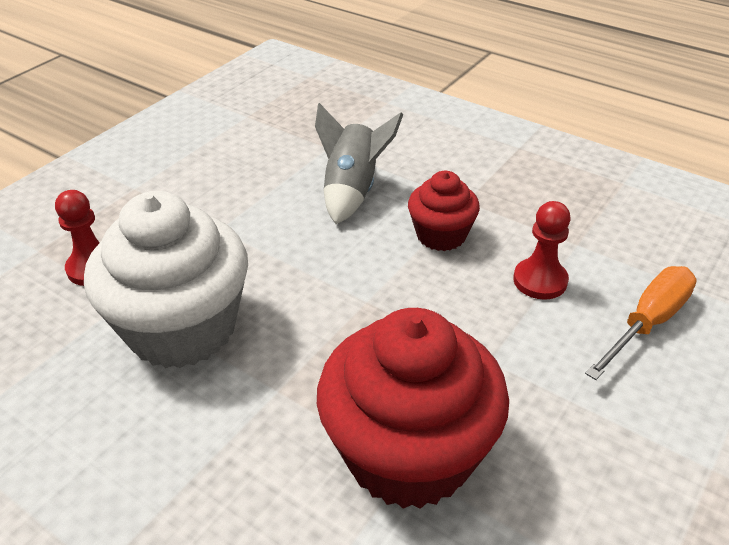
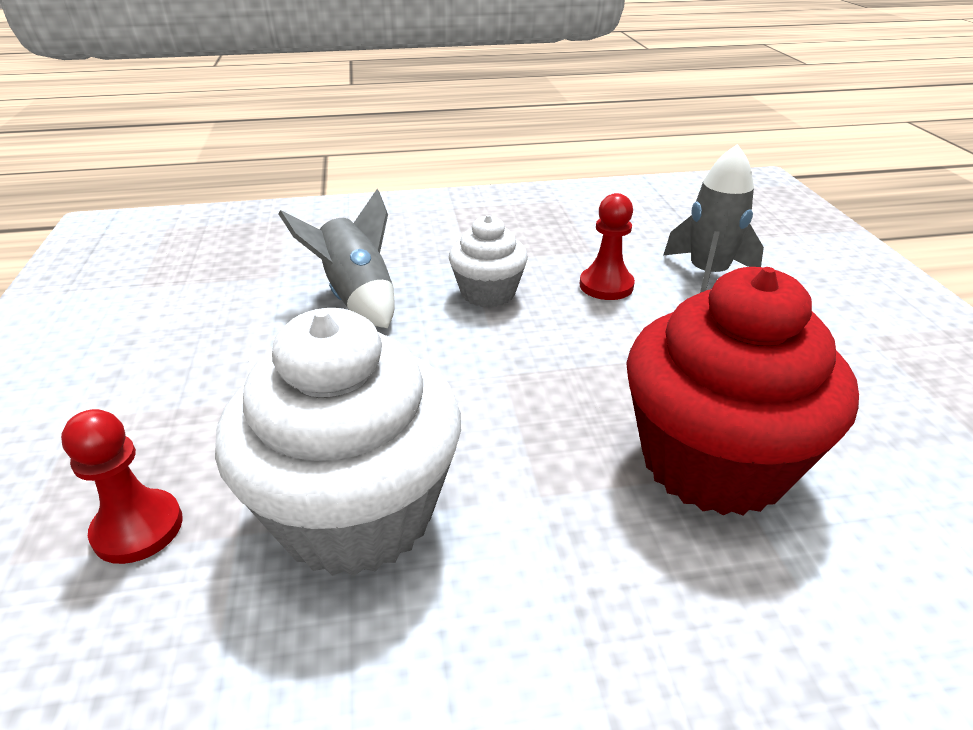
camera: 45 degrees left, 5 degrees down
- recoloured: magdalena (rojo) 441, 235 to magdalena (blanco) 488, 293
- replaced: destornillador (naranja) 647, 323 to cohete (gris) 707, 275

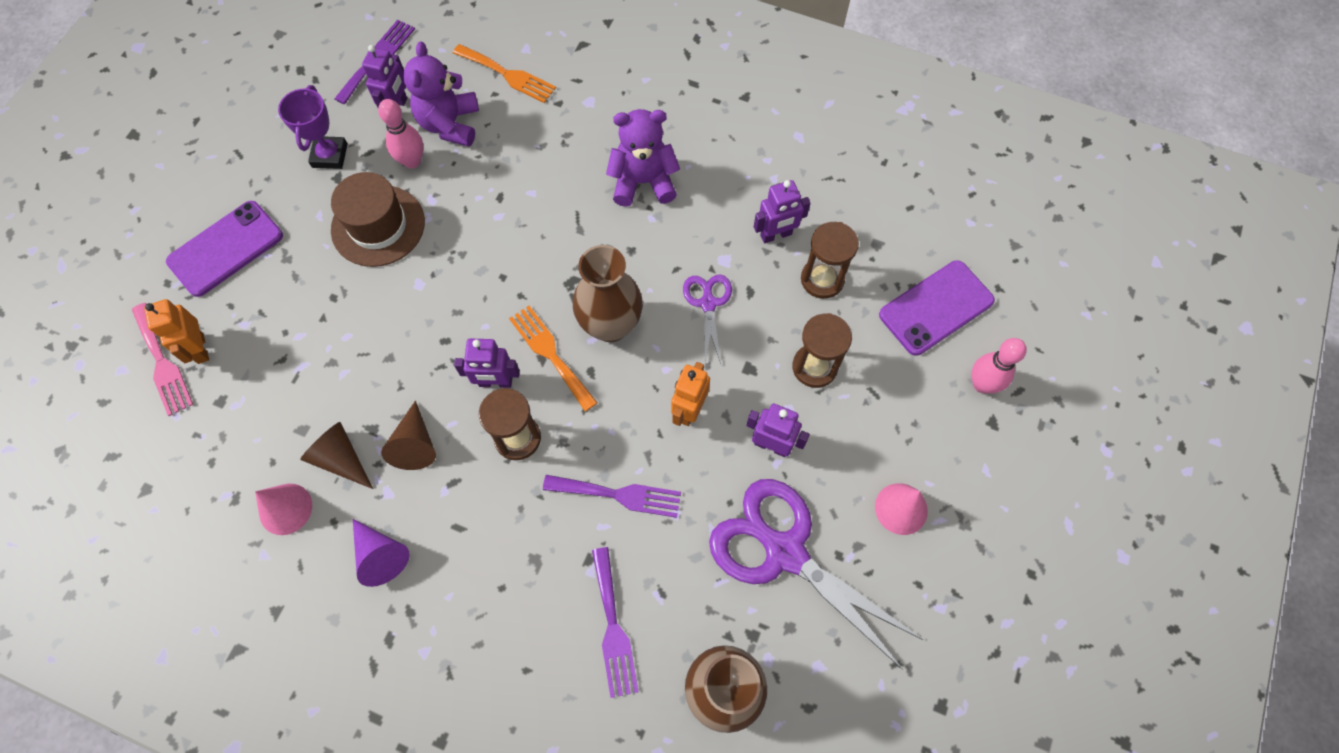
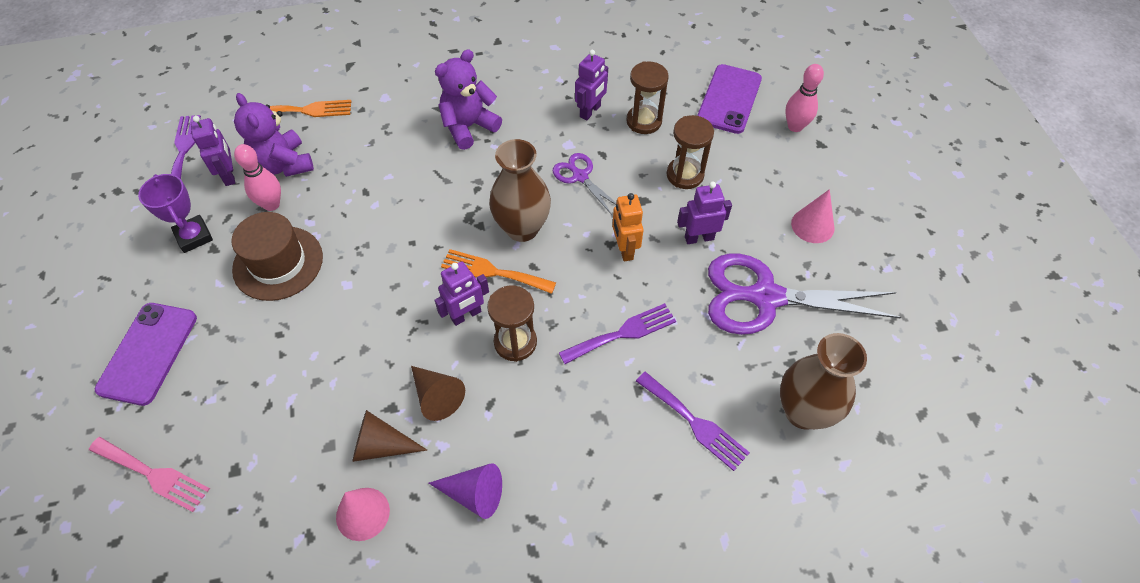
camera: 35 degrees left, 10 degrees down
- removed: robot (naranja) 200, 349

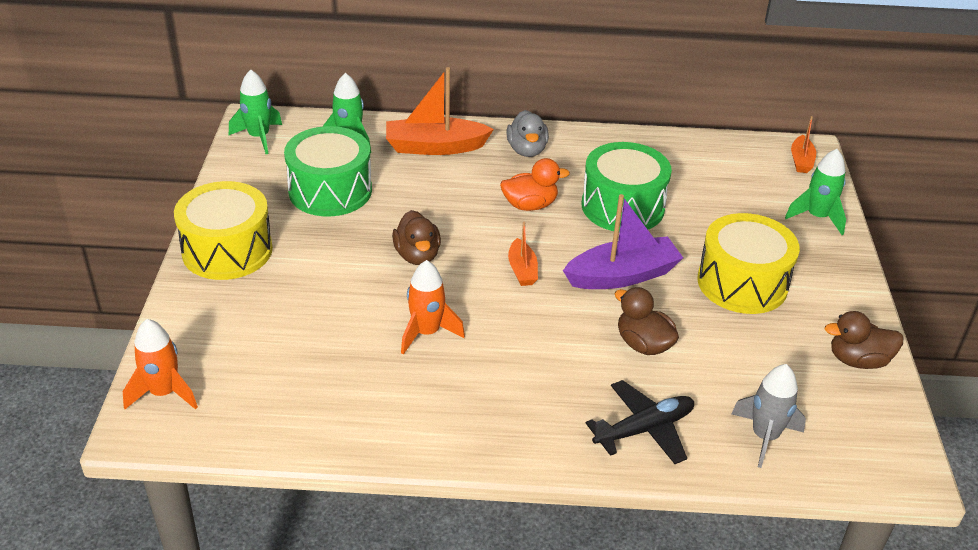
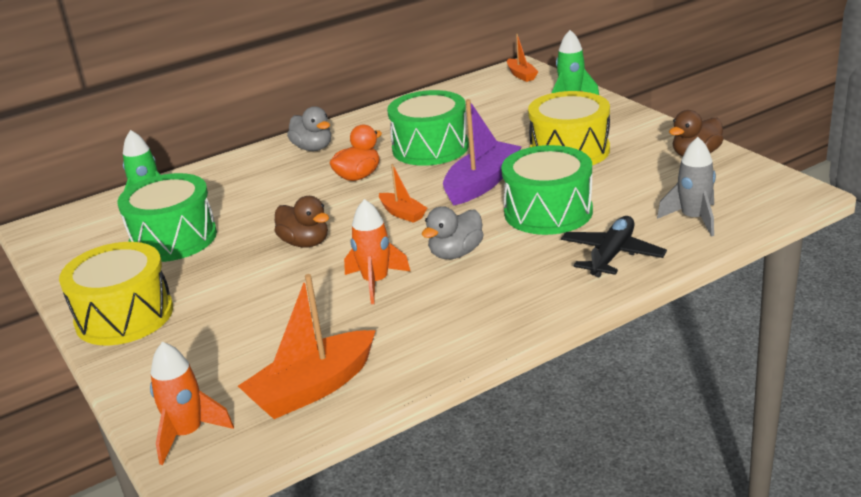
camera: 30 degrees left, 10 degrees down
- removed: cohete (verde) 259, 137
- moved: barco (naranja) 435, 147 to 312, 388
- replaced: pato (marrón) 643, 344 to tambor (verde) 548, 212
- added: pato (gris) 456, 253

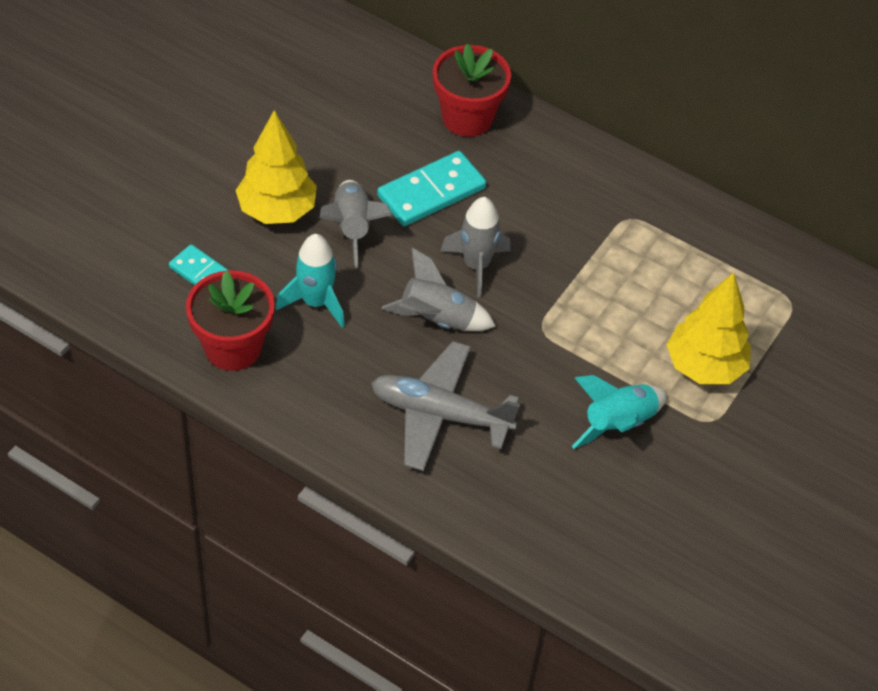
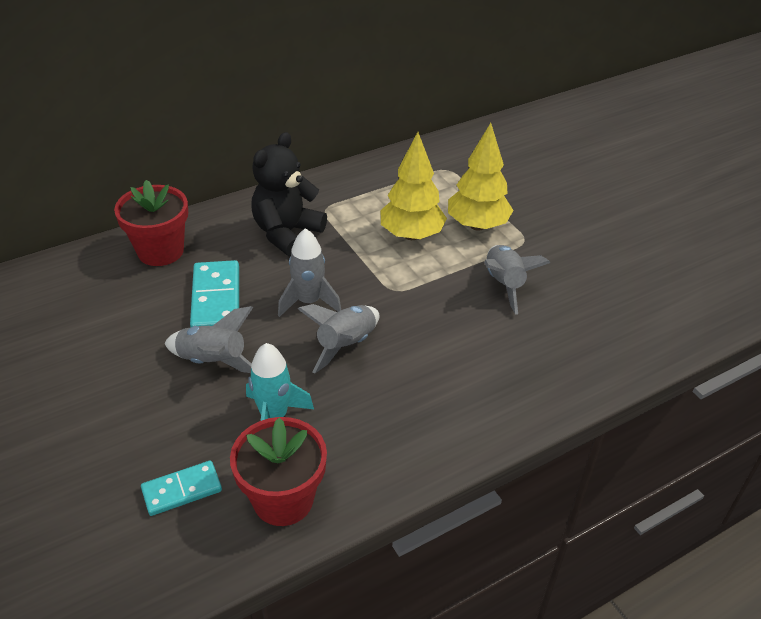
camera: 60 degrees left, 10 degrees down
- moved: árbol (amarillo) 277, 210 to 411, 235
- removed: avión (gris) 440, 414
- recoloured: cohete (turquesa) 618, 424 to cohete (gris) 504, 284
- added: osito (negro) 287, 233

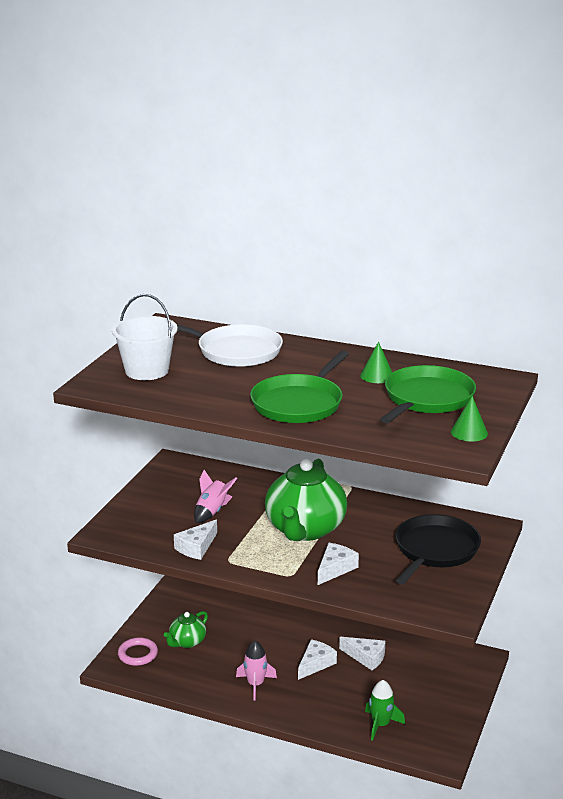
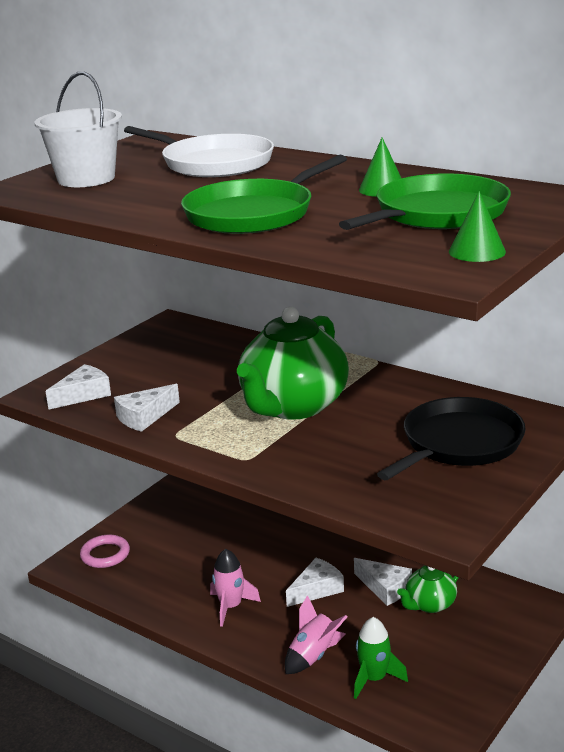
camera: 15 degrees right, 0 degrees up
- moved: tetera (verde) 187, 642 to 430, 604
- moved: cohete (rosa) 212, 512 to 313, 656
- moved: queso (blanco) 335, 569 to 83, 395

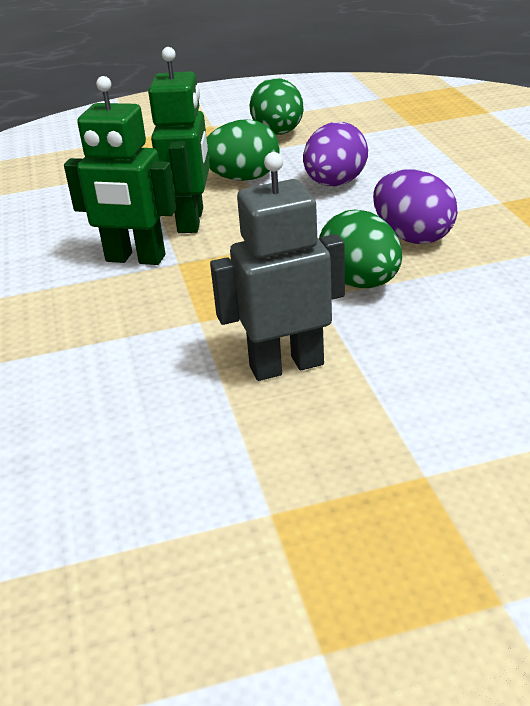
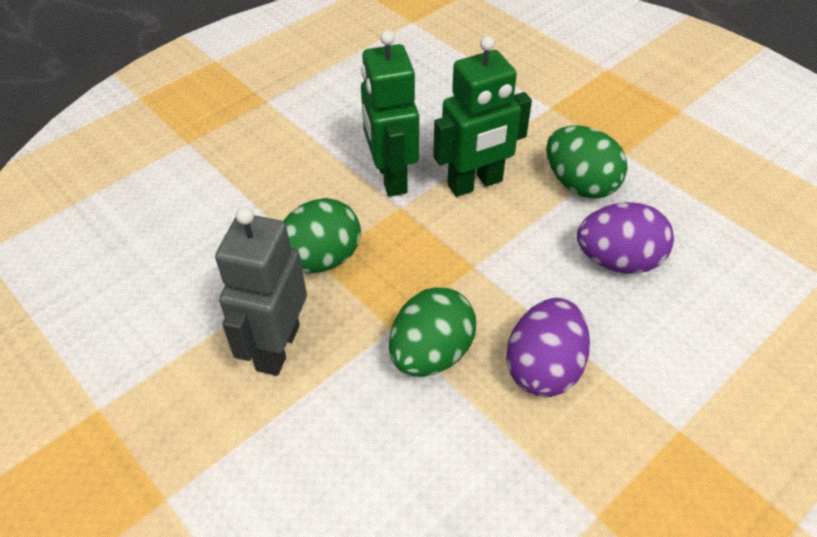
camera: 60 degrees right, 15 degrees up
- turned: robot (gris) 286, 365 = 277, 347 120 degrees counterclockwise
- moved: huevo (verde) 278, 133 to 320, 259

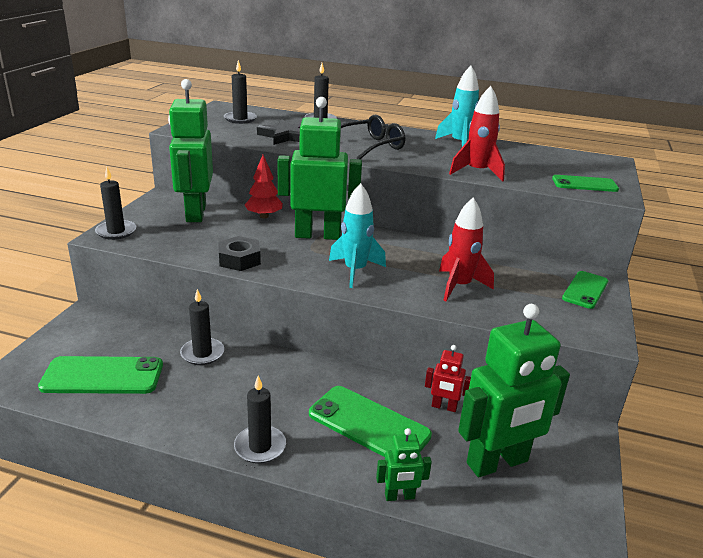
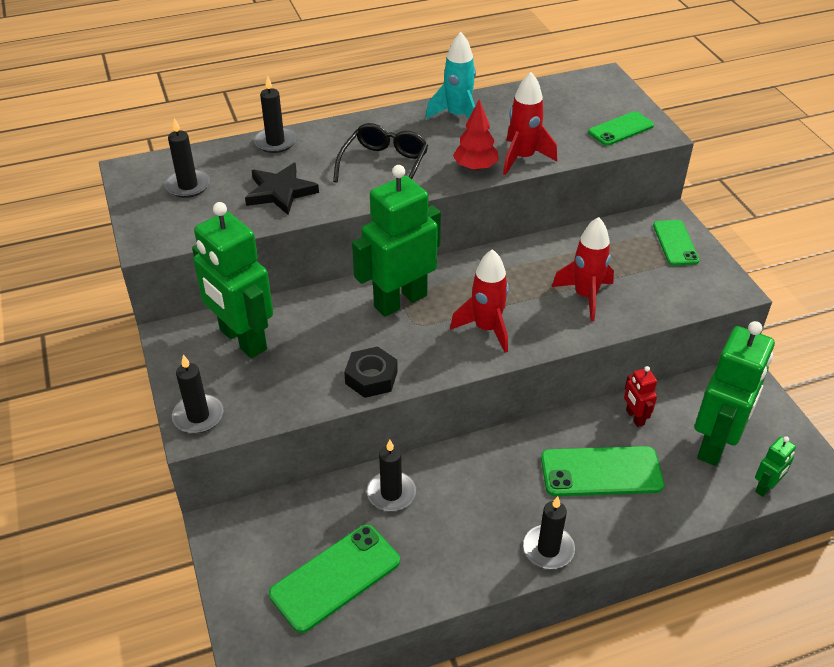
camera: 35 degrees left, 15 degrees up
- moved: árbol (rojo) 264, 216 to 475, 167
- recoloured: cohete (turquesa) 355, 271 to cohete (rojo) 486, 329
- moved: robot (verde) 399, 496 to 766, 487
- turned: robot (rojo) 444, 407 = 634, 417 90 degrees clockwise

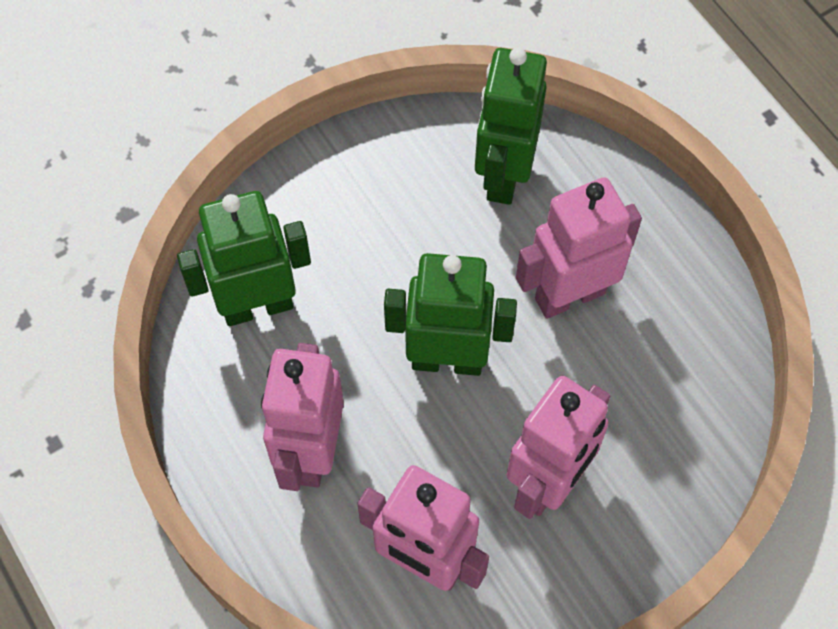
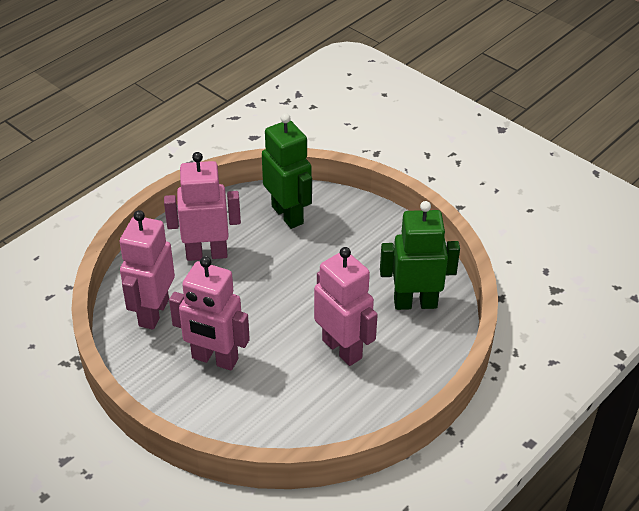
camera: 75 degrees right, 20 degrees down
- removed: robot (verde) 447, 360

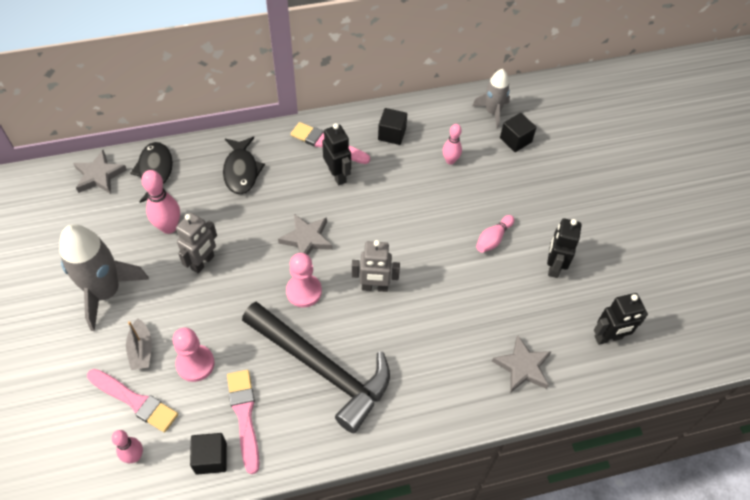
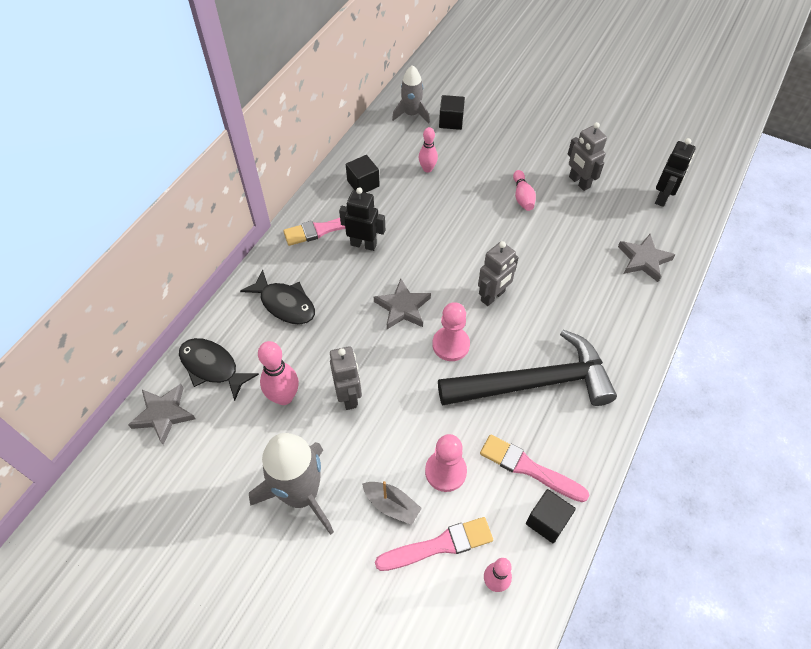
camera: 45 degrees left, 0 degrees up
- recoloured: robot (negro) 553, 266 to robot (gris) 579, 182

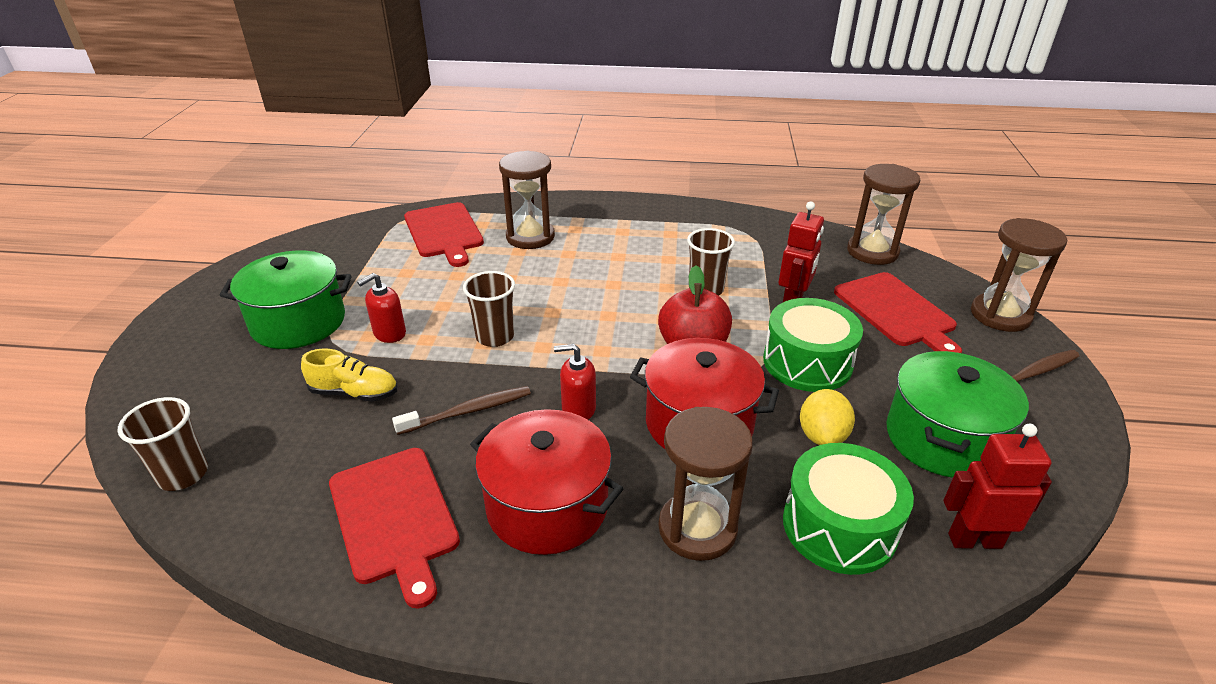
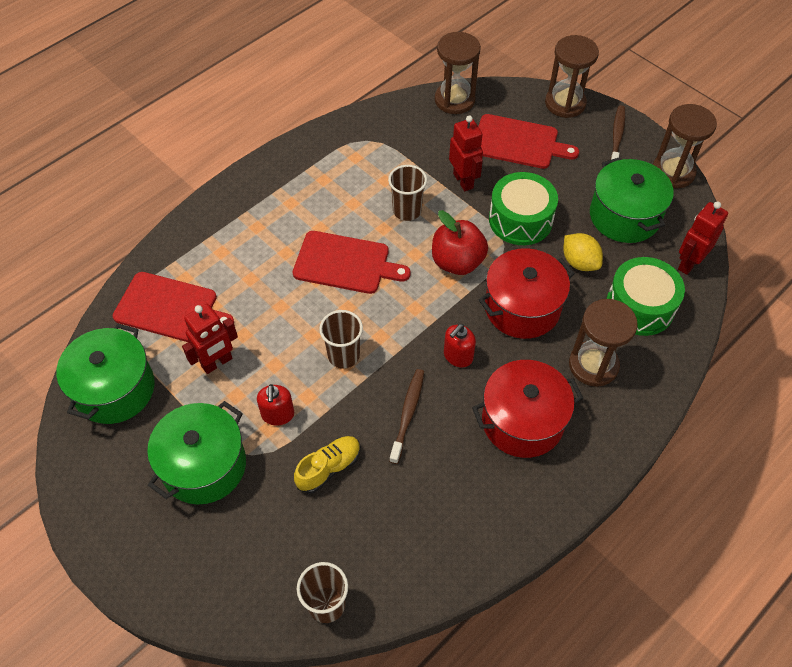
camera: 50 degrees left, 20 degrees up
- moved: tabla de cortar (rojo) 394, 517 to 345, 263
- moved: reloj de arena (marrón) 530, 237 to 673, 172
- added: olla (verde) 114, 389
- added: robot (rojo) 217, 363

